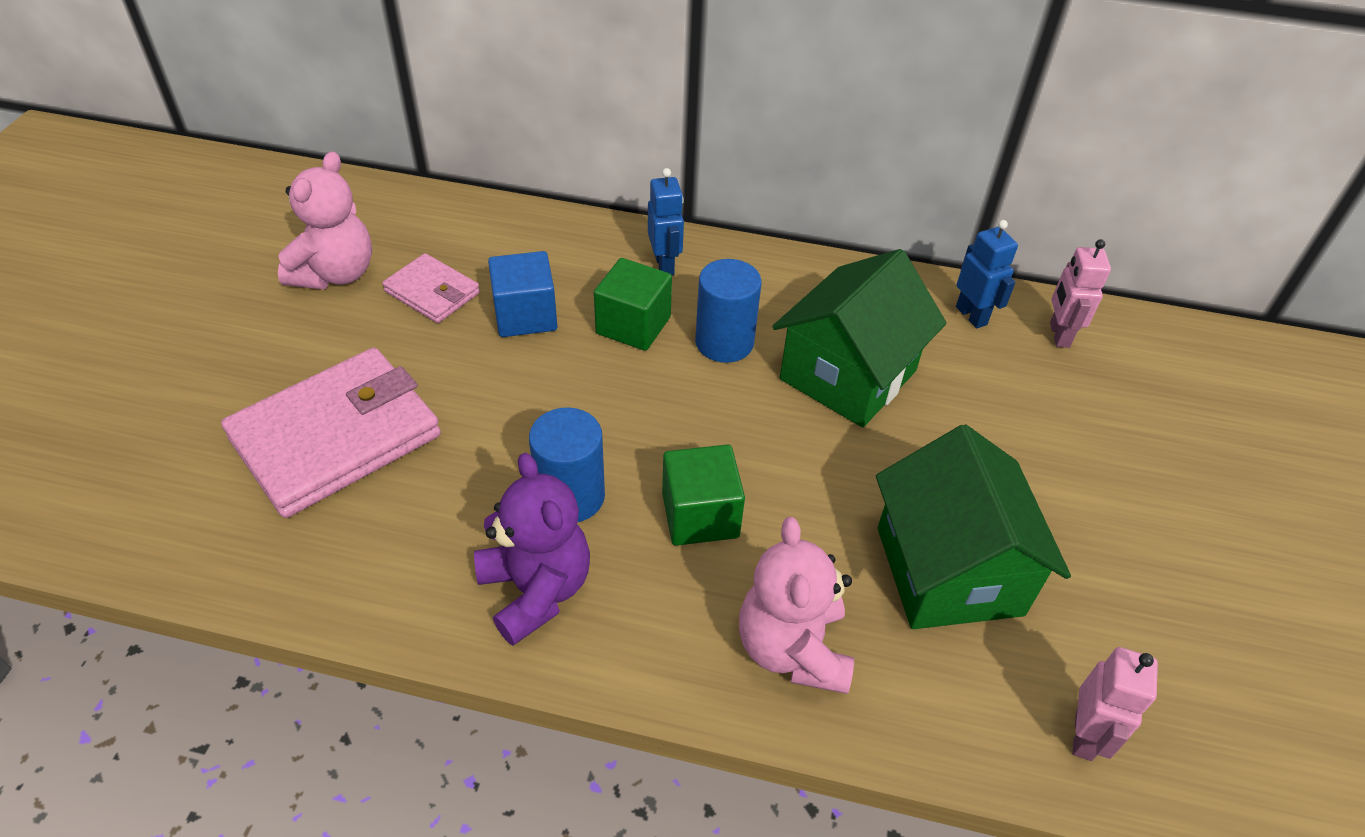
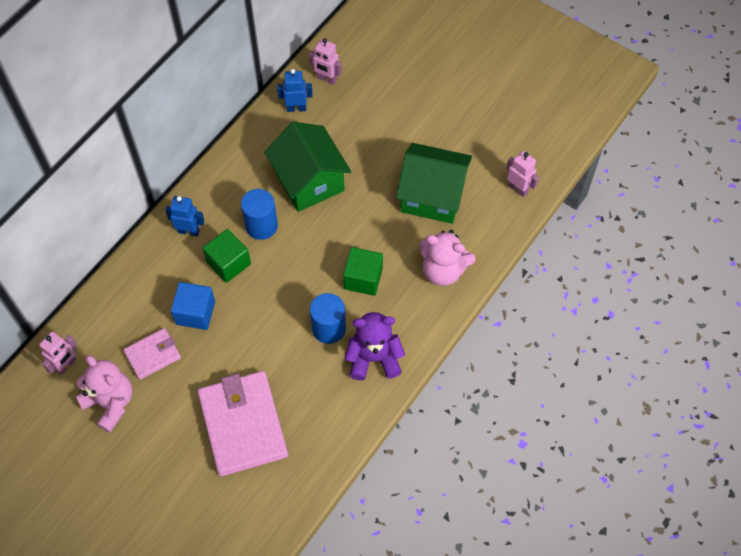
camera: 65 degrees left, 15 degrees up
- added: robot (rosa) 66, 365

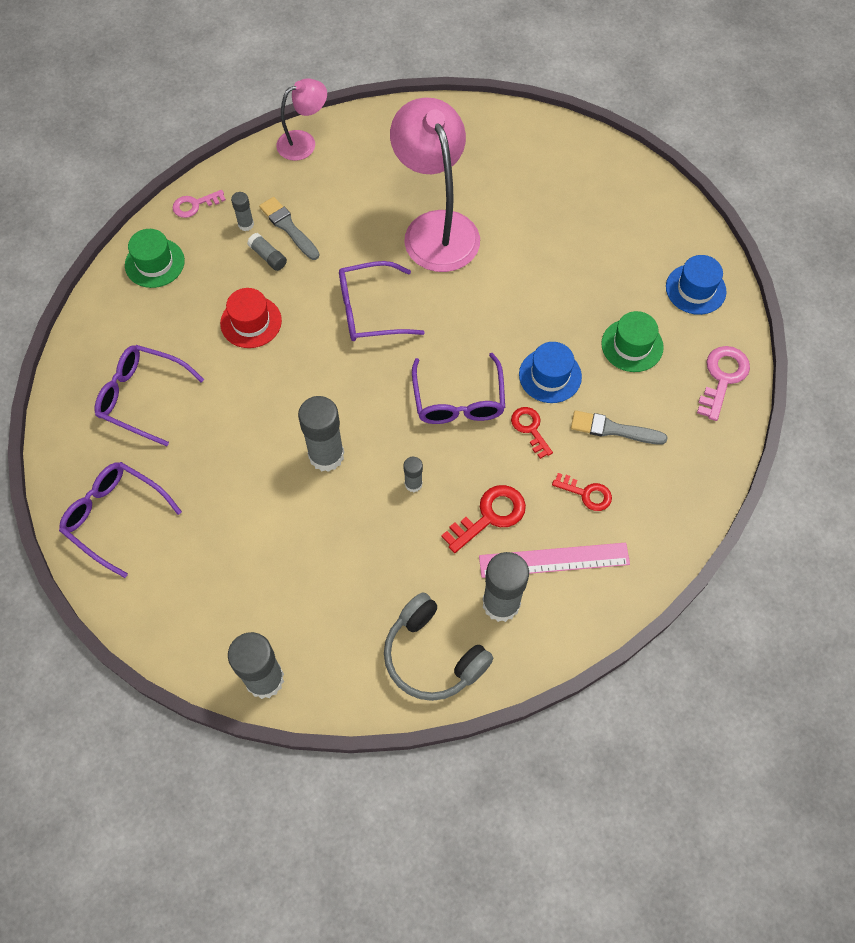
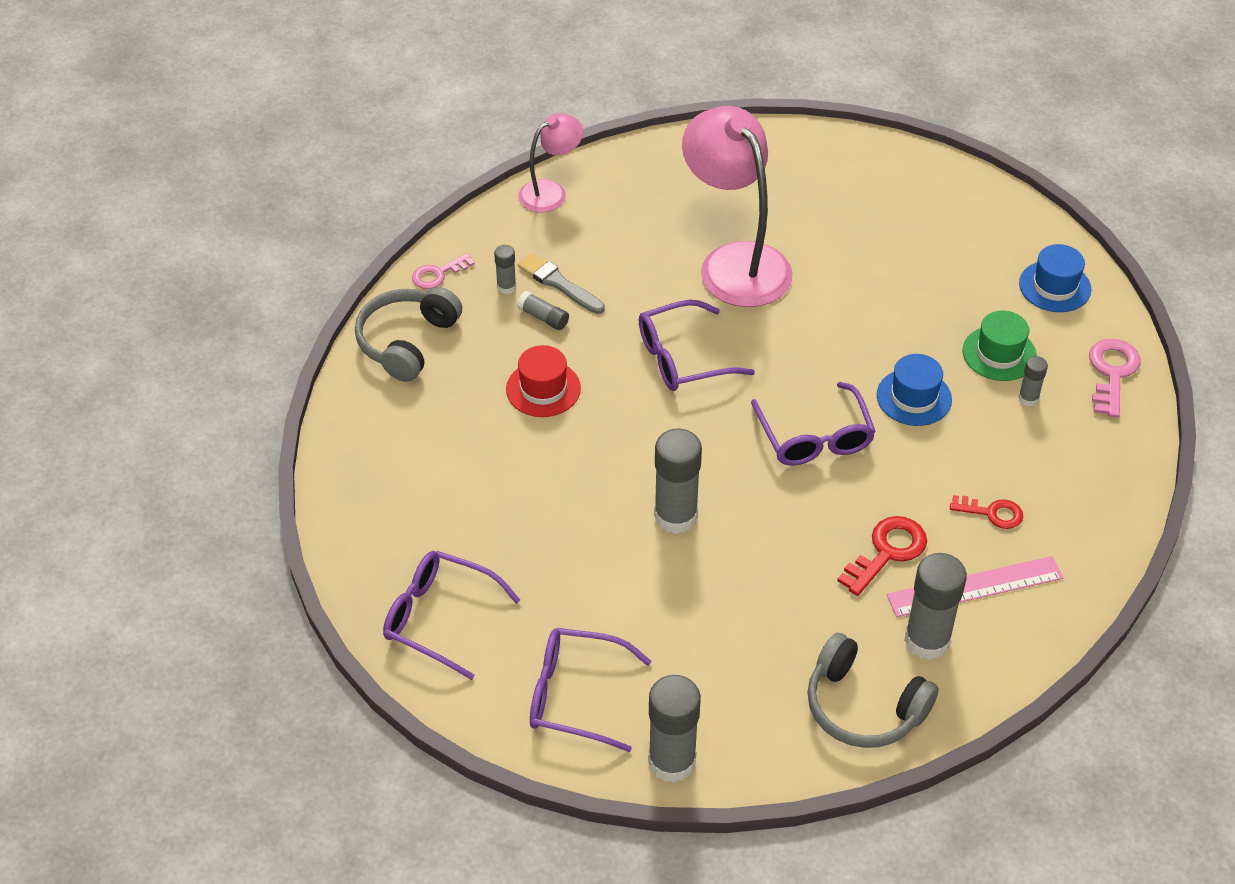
camera: 10 degrees left, 15 degrees down
- moved: gafas (morado) 142, 397 to 575, 696
- replaced: sombrero (verde) 154, 263 to auriculares (gris) 407, 342
- moved: barra de pegamento (gris) 413, 484 to 1028, 398
- removed: llave (rojo) 530, 429
- removed: pincel (gris) 613, 429

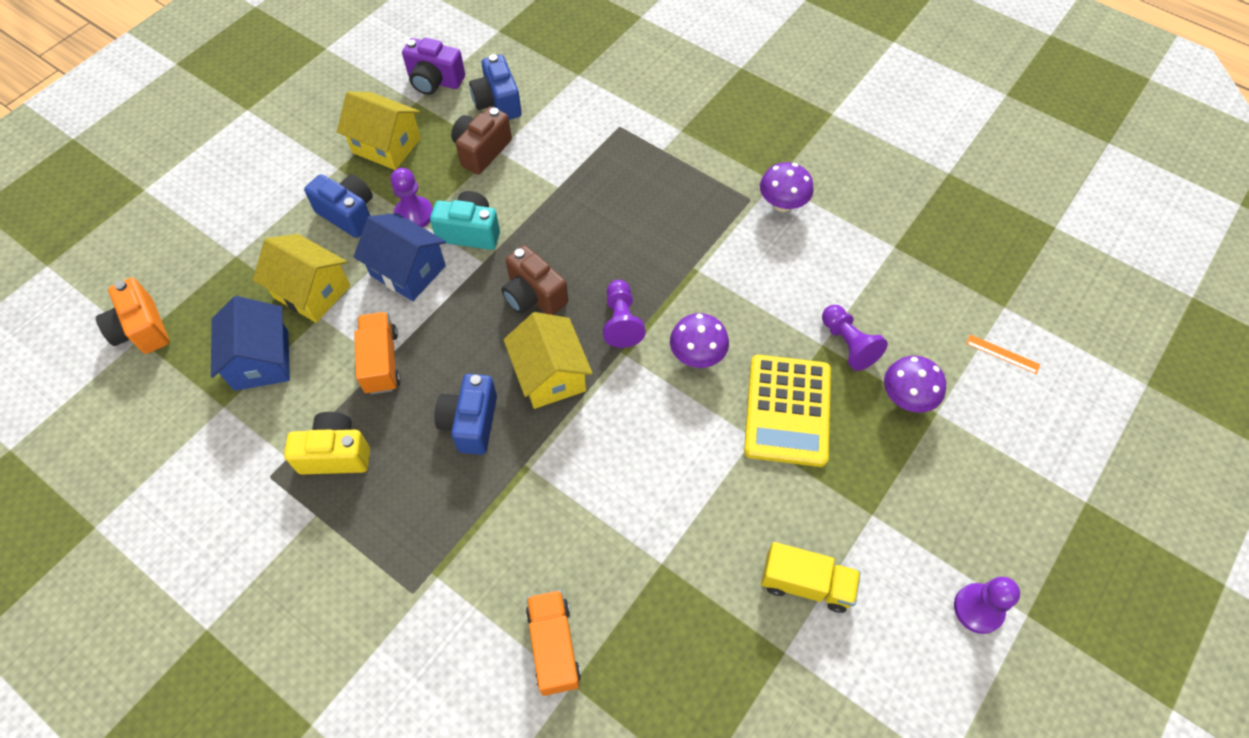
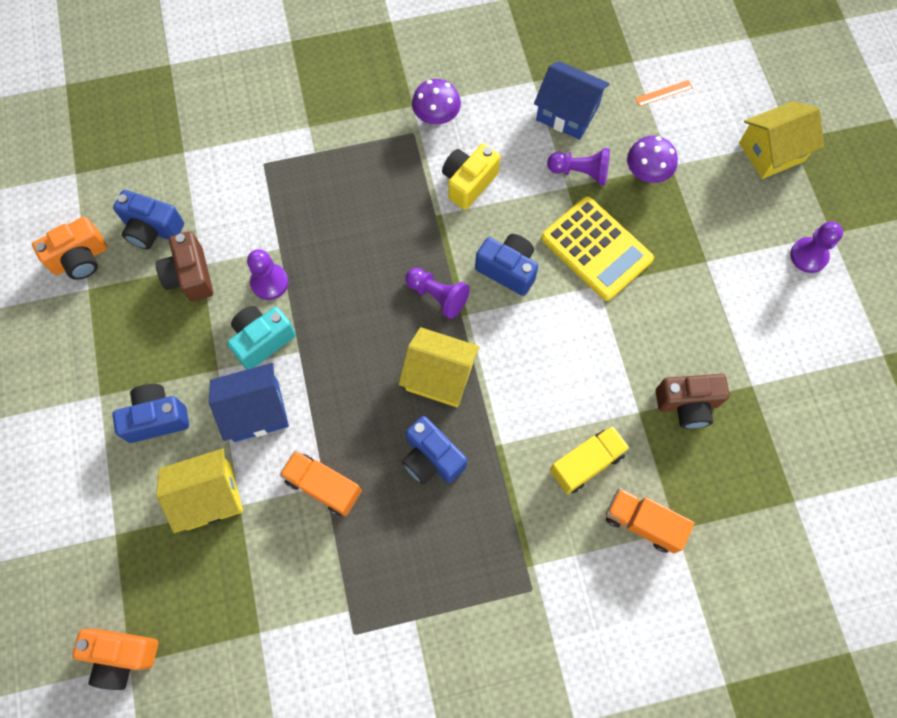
camera: 50 degrees left, 10 degrees up
- moved: casa (azul) 261, 360 to 567, 113
- moved: cámara (amarillo) 335, 454 to 468, 183
- moved: casa (amarillo) 386, 145 to 771, 152
- moved: peón (morado) 414, 214 to 269, 282
- recoloured: cámara (morado) 435, 81 to cámara (naranja) 80, 259
- moved: cámara (marrón) 533, 296 to 687, 404
- replaced: seta (morado) 697, 355 to cámara (azul) 508, 269
- moved: camión (amarillo) 806, 584 to 586, 463

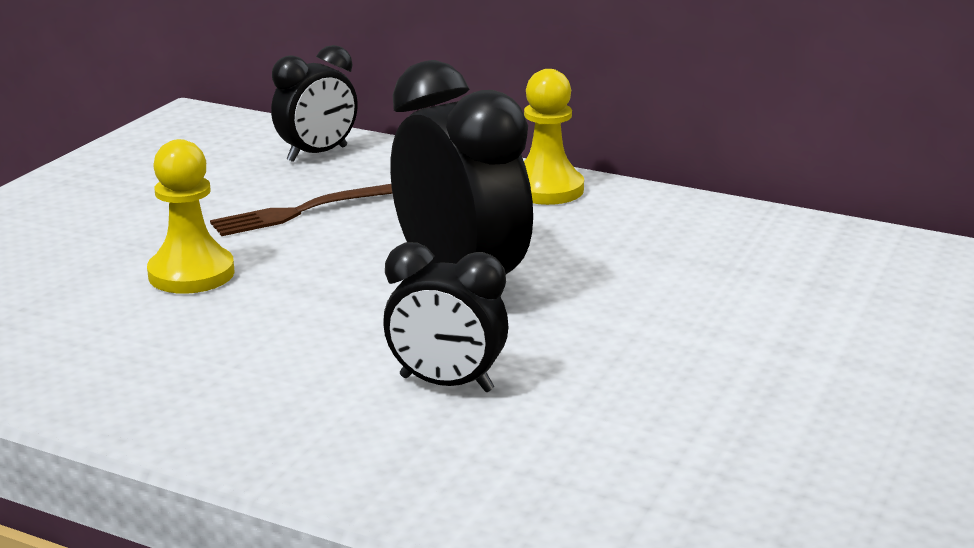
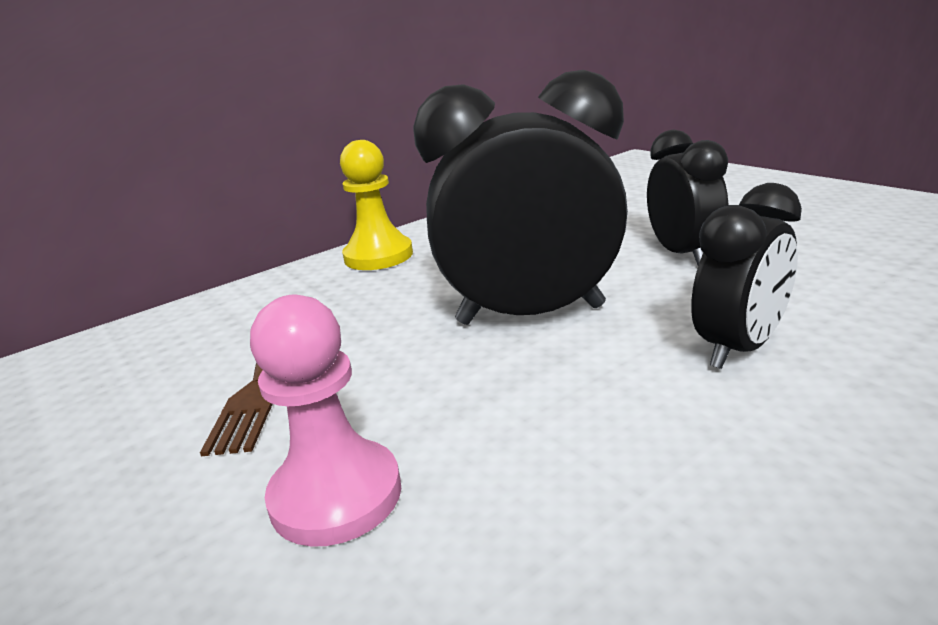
camera: 60 degrees left, 0 degrees up
- recoloured: peón (amarillo) 191, 274 to peón (rosa) 336, 495
- moved: despertador (negro) 317, 154 to 682, 254

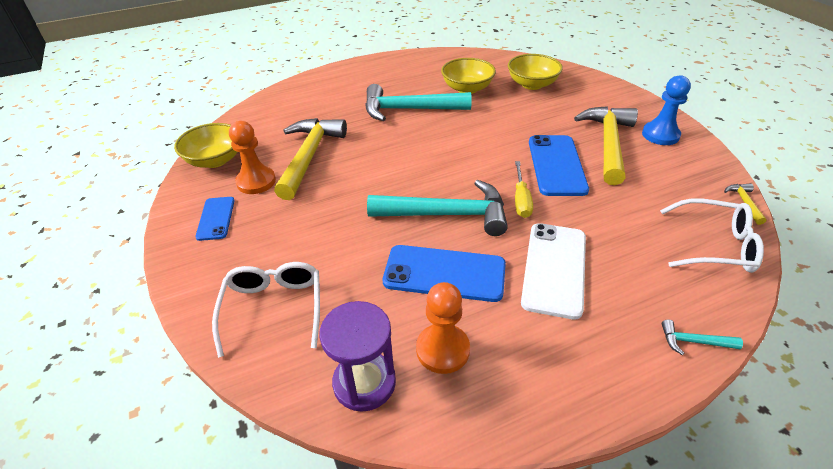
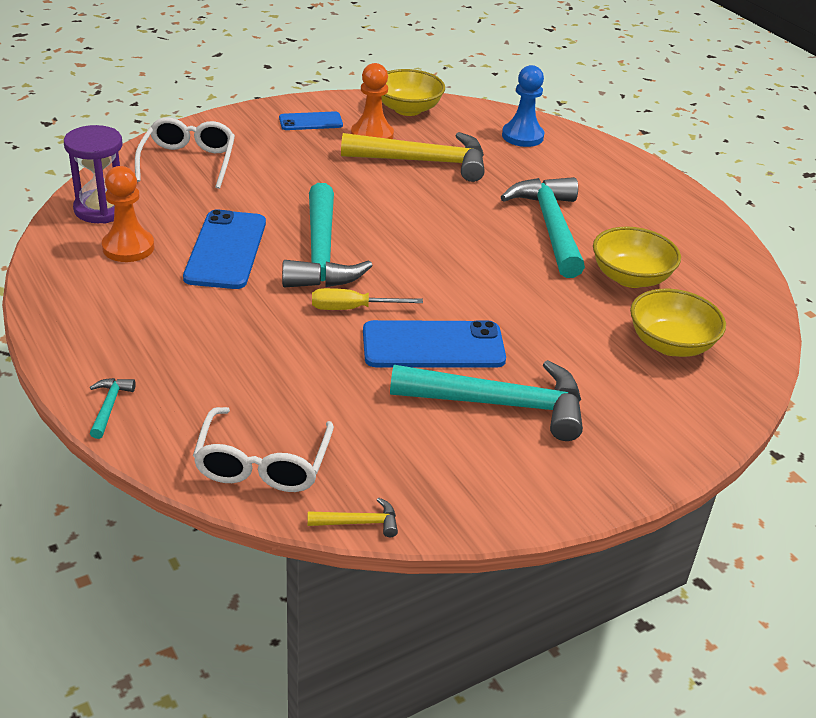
camera: 80 degrees right, 5 degrees down
- turned: gafas (blanco) 273, 309 = 188, 162 75 degrees counterclockwise
- removed: móvil (blanco) 554, 269
- recoloured: martillo (amarillo) 608, 144 to martillo (turquesa) 499, 404
- moved: peón (azul) 660, 135 to 522, 136

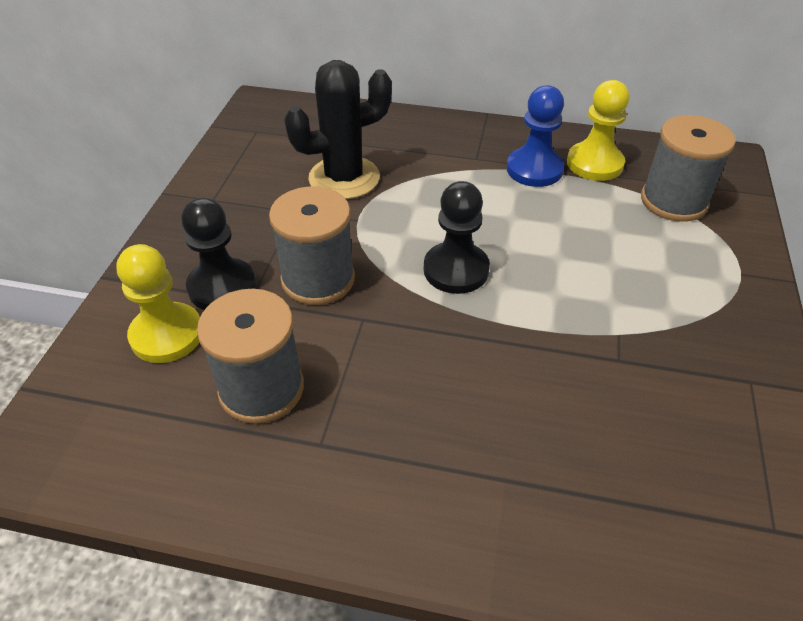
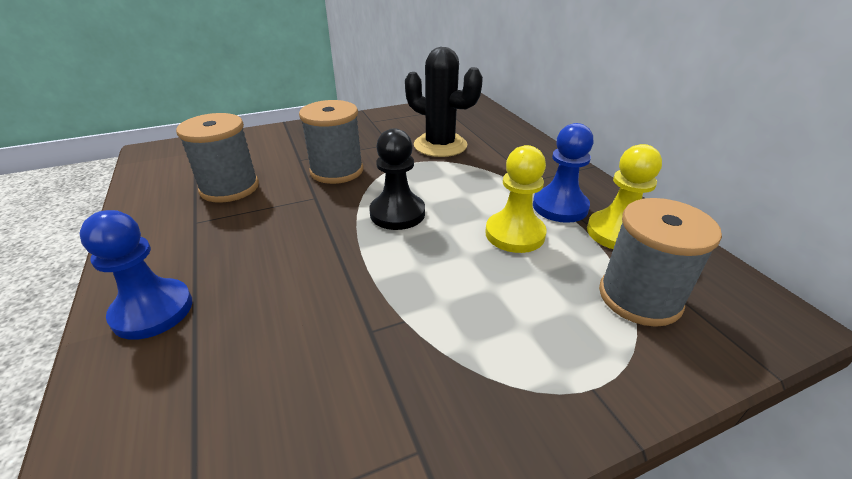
camera: 55 degrees right, 10 degrees down
- moved: peón (amarillo) 167, 335 to 514, 234
- removed: peón (negro) 222, 287
- added: peón (azul) 152, 311

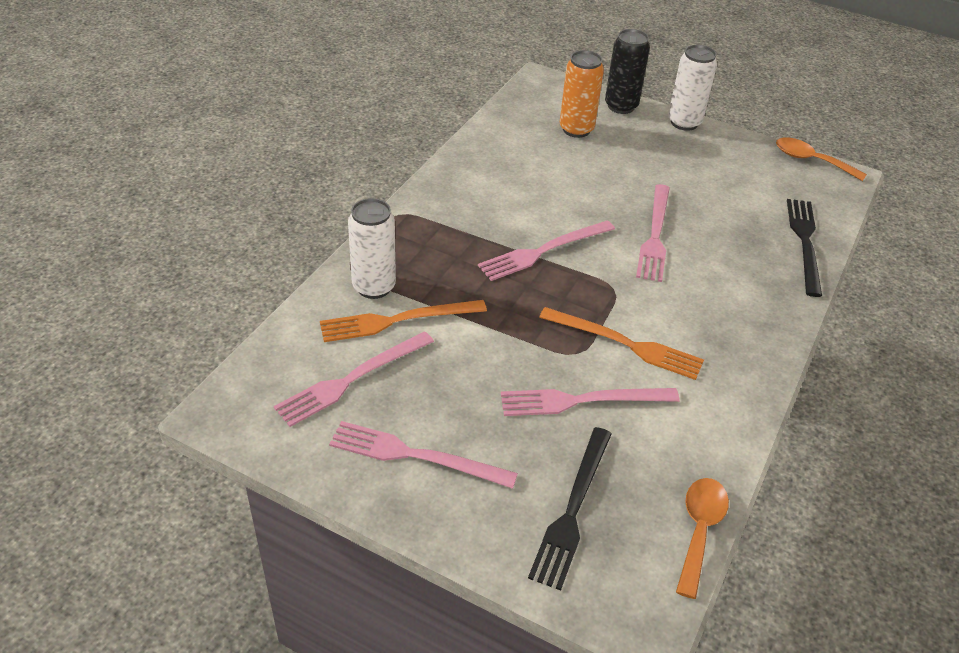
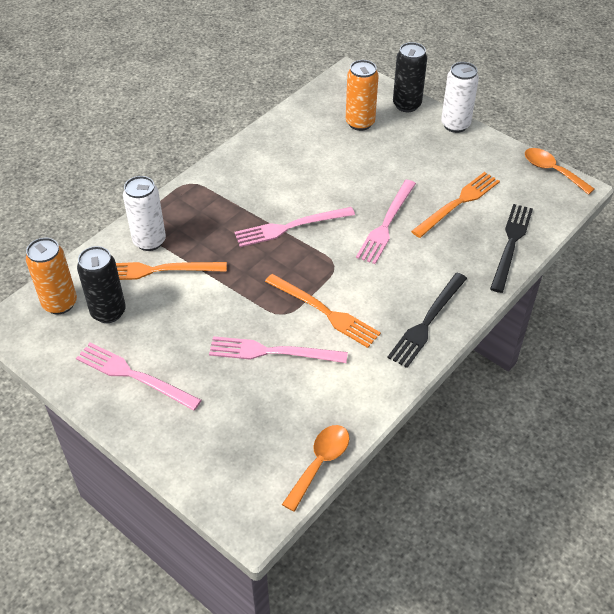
camera: 15 degrees right, 5 degrees up
- replaced: tenedor (rosa) 351, 380 to lata (negro) 108, 312
- moved: tenedor (negro) 572, 510 to 427, 322
- added: lata (naranja) 60, 303
- added: tenedor (naranja) 458, 203

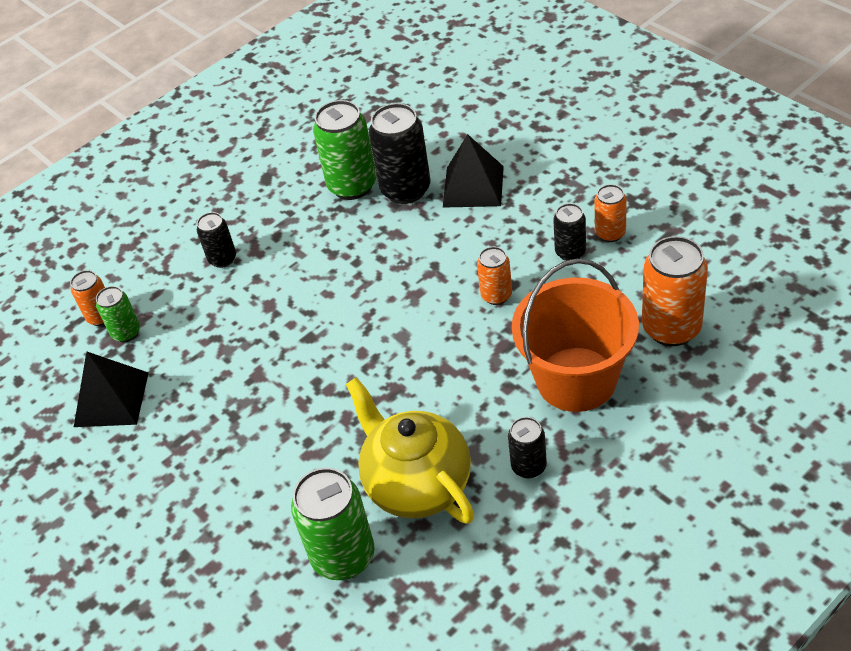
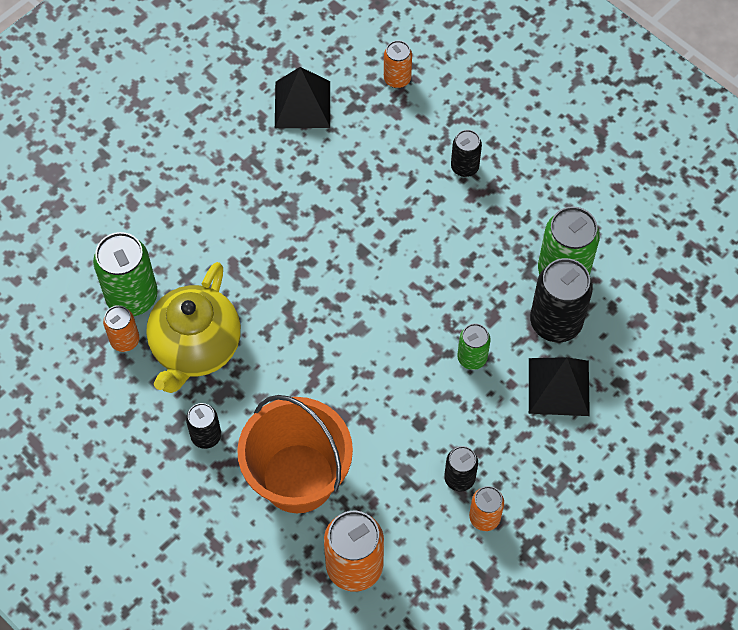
camera: 80 degrees right, 15 degrees up
- moved: lata (verde) 126, 333 to 472, 358
- turned: tetera (amarillo) 416, 484 = 196, 348 150 degrees clockwise
- moved: lata (naranja) 496, 295 to 125, 340

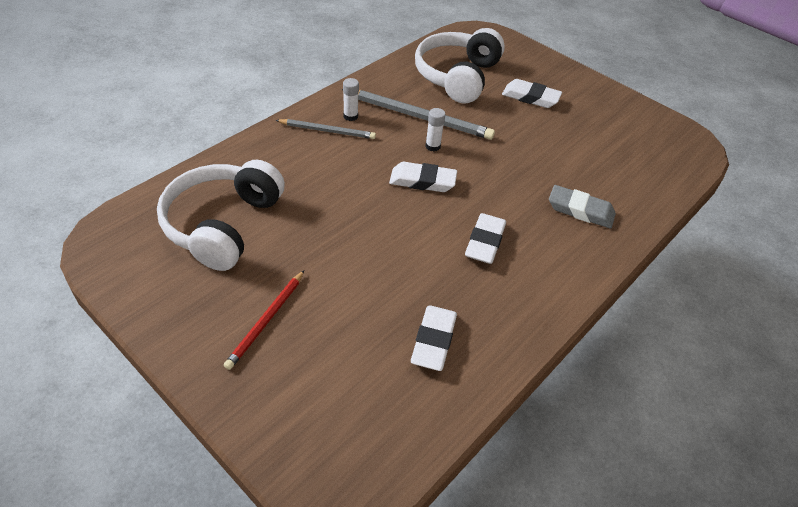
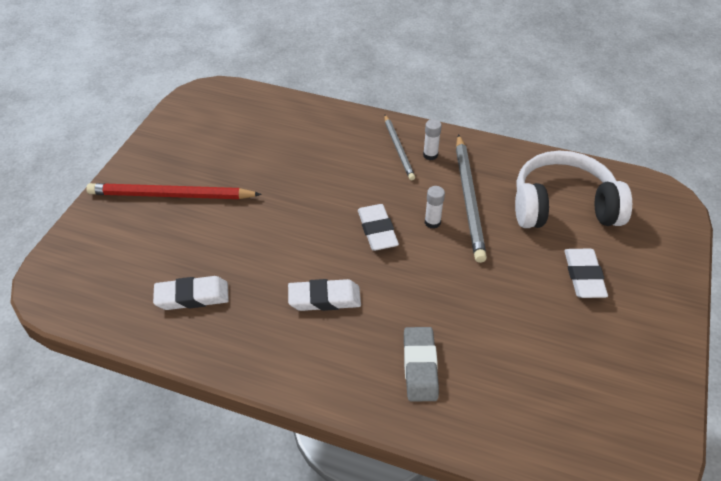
camera: 70 degrees right, 0 degrees up
- removed: auriculares (blanco) 223, 224
- resized: lápiz (rojo) 266, 320 = 171, 195 x1.65

